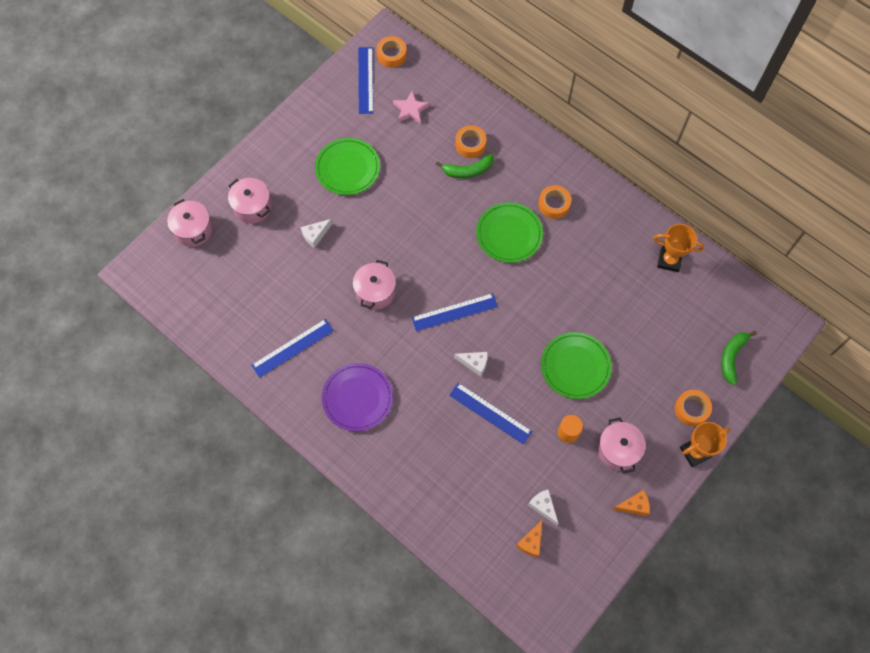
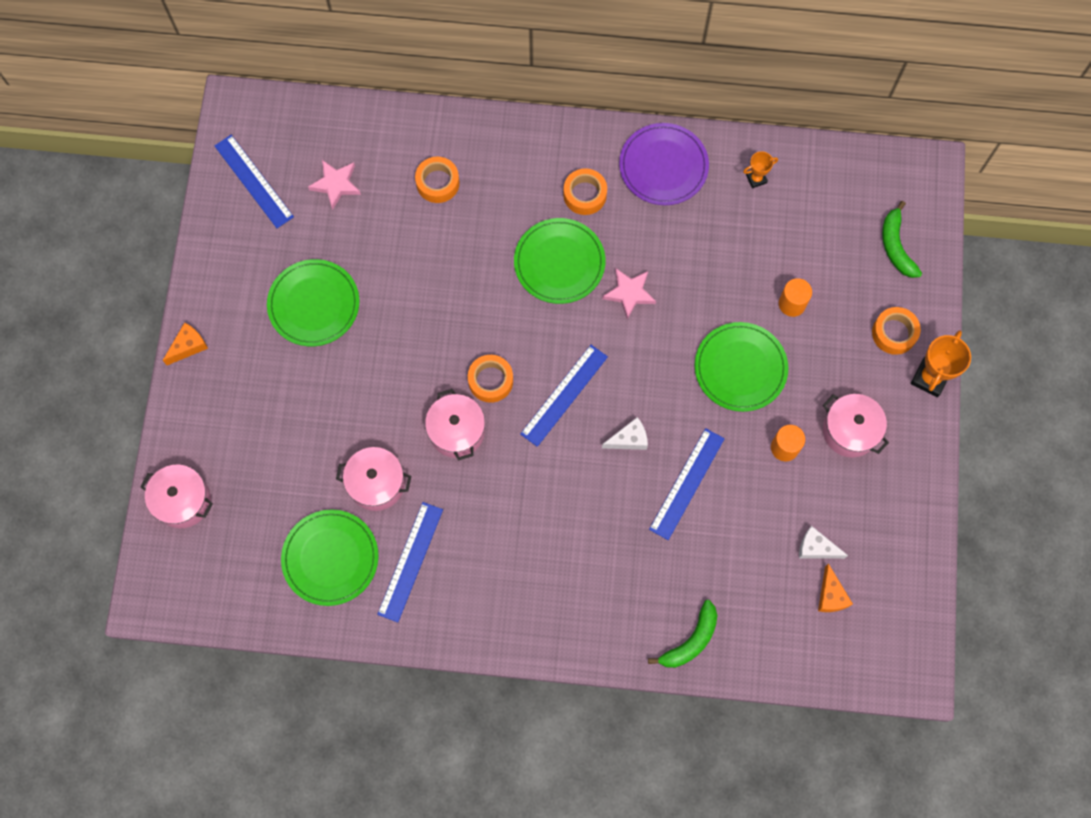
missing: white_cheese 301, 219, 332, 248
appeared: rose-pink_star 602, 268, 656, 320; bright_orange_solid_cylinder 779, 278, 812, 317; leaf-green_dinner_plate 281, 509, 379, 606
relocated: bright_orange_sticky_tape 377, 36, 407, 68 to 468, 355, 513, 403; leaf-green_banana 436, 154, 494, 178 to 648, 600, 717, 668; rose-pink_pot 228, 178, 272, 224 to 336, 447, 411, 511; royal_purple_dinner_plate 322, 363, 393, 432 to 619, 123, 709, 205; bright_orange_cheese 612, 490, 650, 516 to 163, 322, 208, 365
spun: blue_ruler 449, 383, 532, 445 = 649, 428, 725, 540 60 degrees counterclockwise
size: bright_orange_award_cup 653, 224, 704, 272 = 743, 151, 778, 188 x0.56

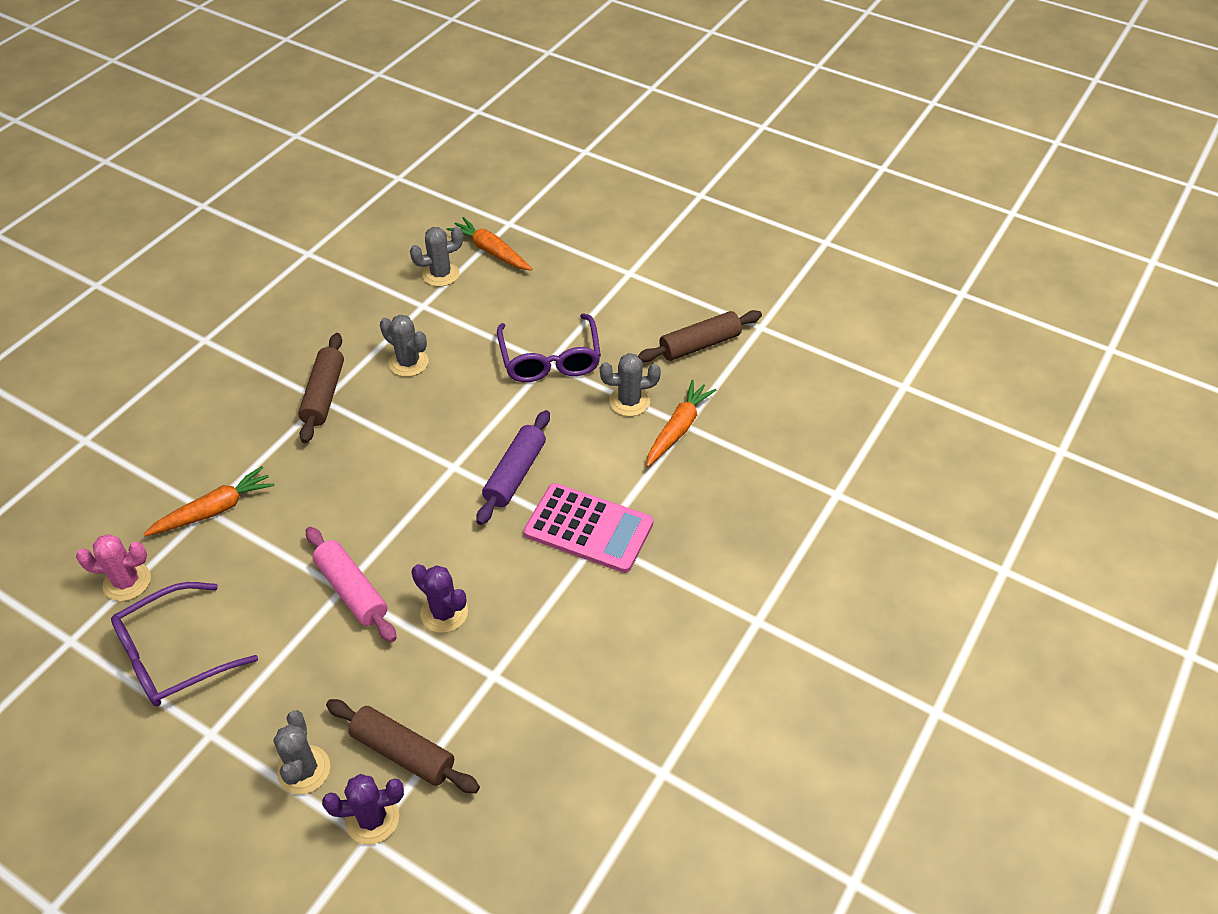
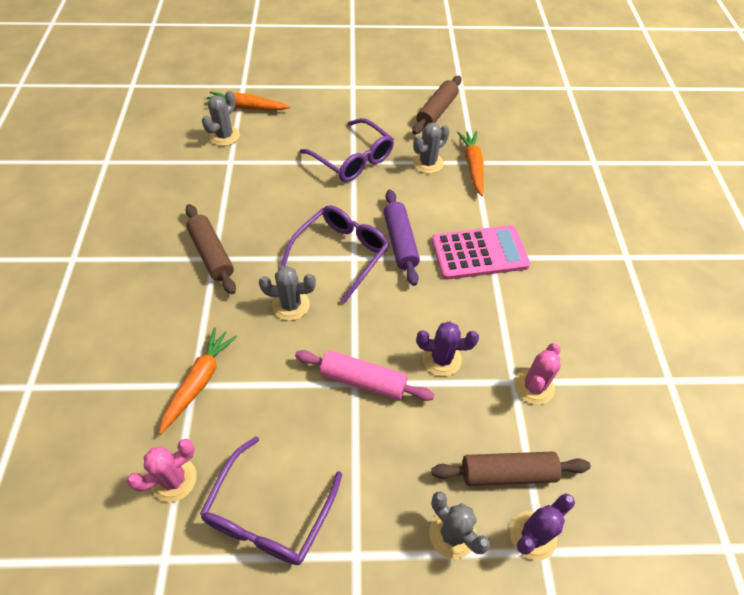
appeared: royal_purple_glasses 280, 205, 389, 304; rose-pink_cactus 514, 343, 561, 405
relocated: grey_cactus 380, 315, 429, 377 to 259, 266, 316, 321

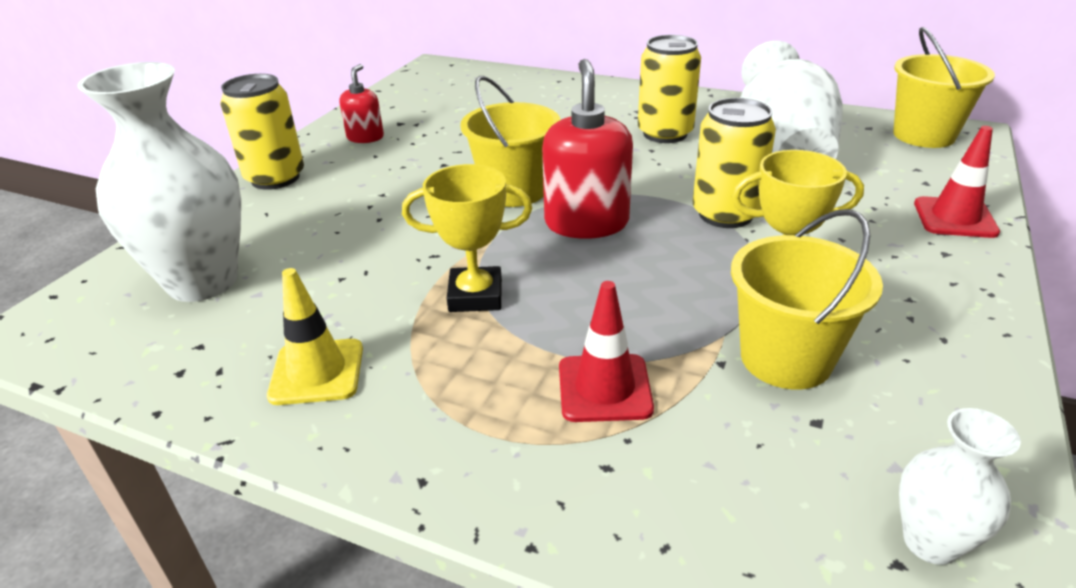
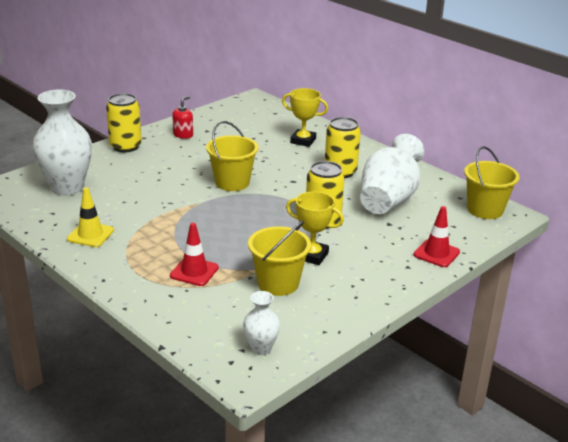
missing: red_soap_dispenser 542, 59, 633, 239
relocated: bright_yellow_award_cup 402, 164, 532, 312 to 282, 88, 328, 147

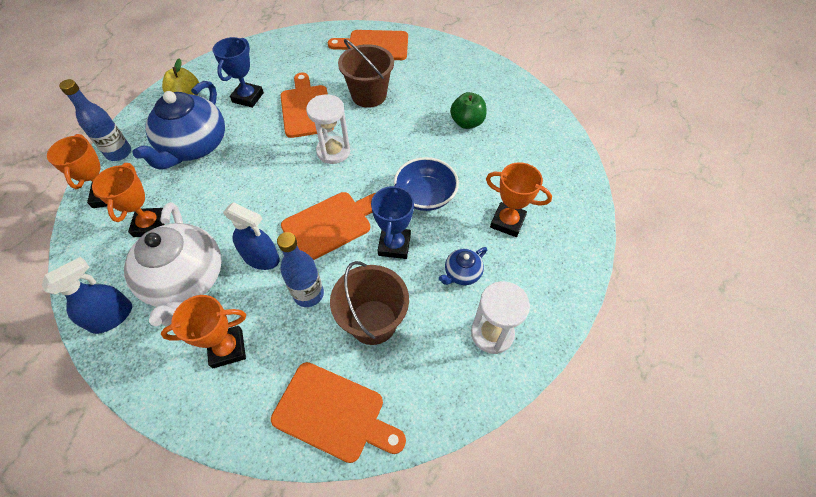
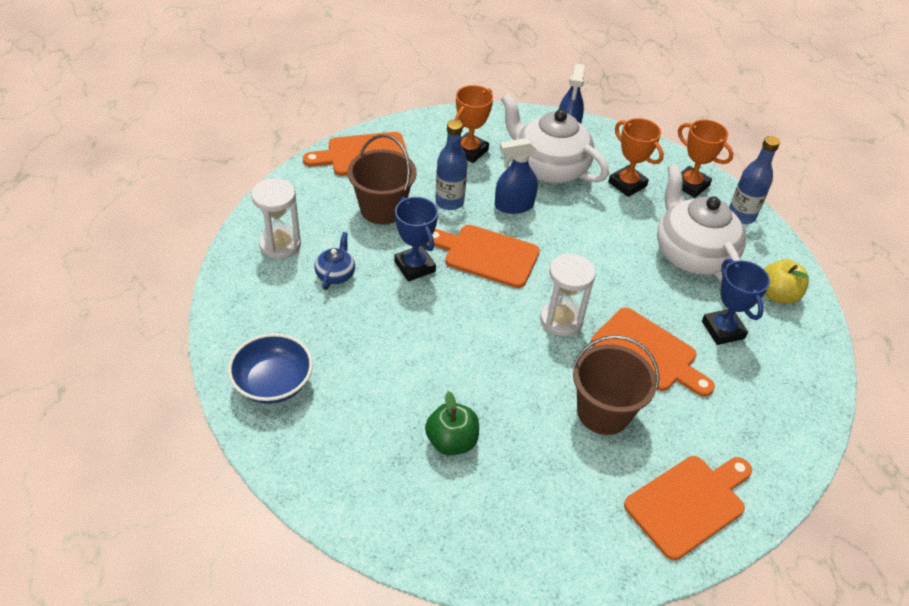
missing: bright_orange_award_cup 486, 162, 552, 237
relocated: blue_deep_dish 394, 157, 459, 211 to 228, 333, 313, 404
colour: blue_tea_pot 132, 81, 225, 170 to white_tea_pot 657, 164, 746, 281
spun: bright_orange_cutting_board 281, 192, 375, 260 = 427, 225, 540, 288 90 degrees clockwise

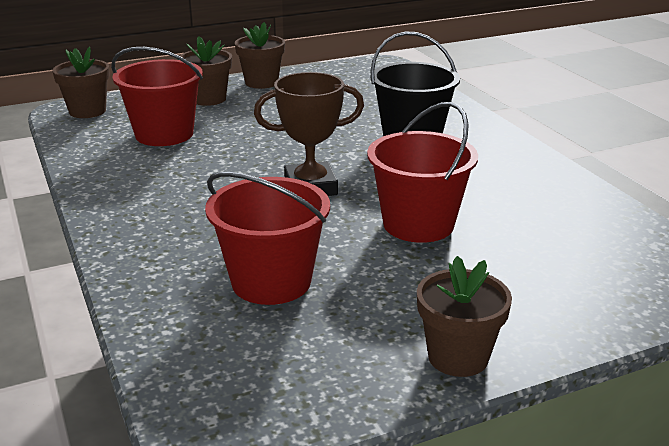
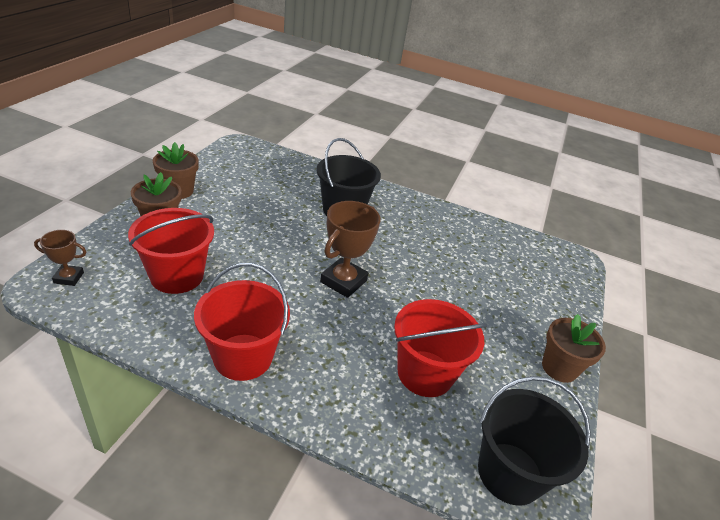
appeared: ebony_pail 478, 376, 591, 506
relocated: red_pail 367, 102, 478, 243 to 194, 263, 290, 381
exchanged: dark_brown_plant_pot 52, 47, 110, 118 to dark_brown_award_cup 34, 230, 86, 286

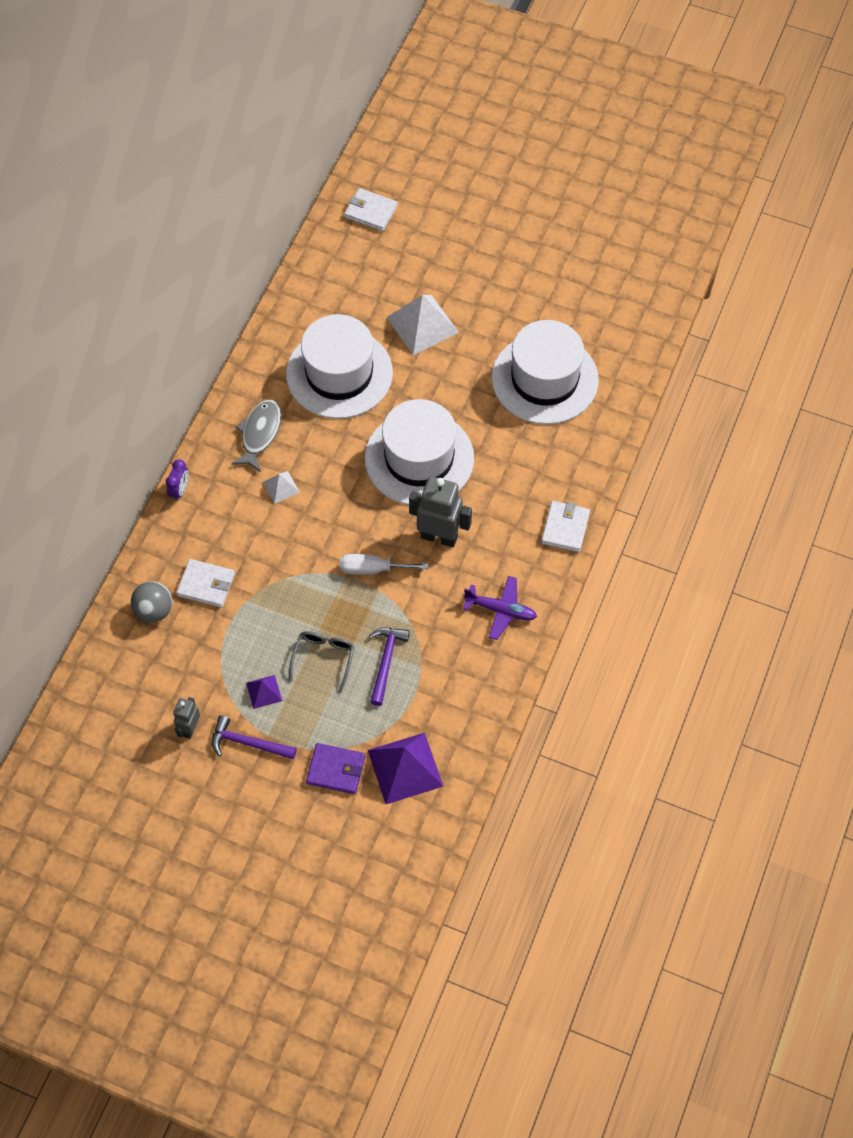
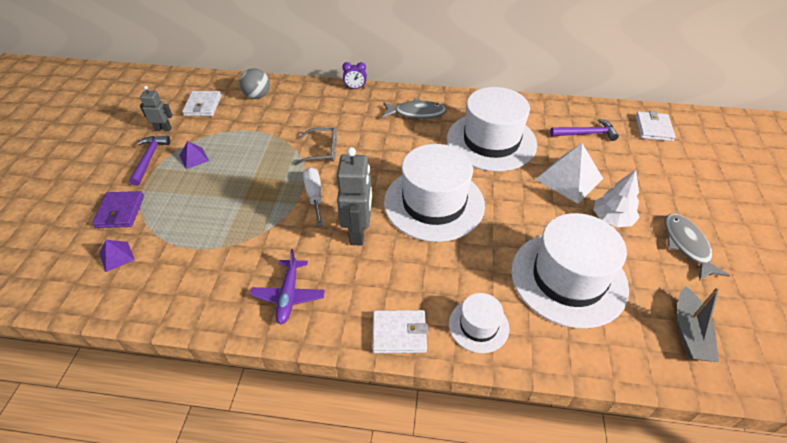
missing: white_pyramid_shape 263, 471, 300, 504
appeared: white_toy_tree 593, 170, 640, 227; grey_fish_figure 665, 214, 730, 281; grey_sailboat 677, 286, 720, 362; white_top_hat 449, 293, 509, 353
relocated: white_billfold 176, 559, 235, 608 to 182, 91, 221, 116; royal_purple_claw_hammer 369, 628, 410, 706 to 550, 119, 619, 141; grey_glasses 289, 631, 355, 693 to 295, 127, 337, 165
size: royal_purple_pyramid_shape 368, 733, 443, 804 = 99, 240, 135, 272 x0.50

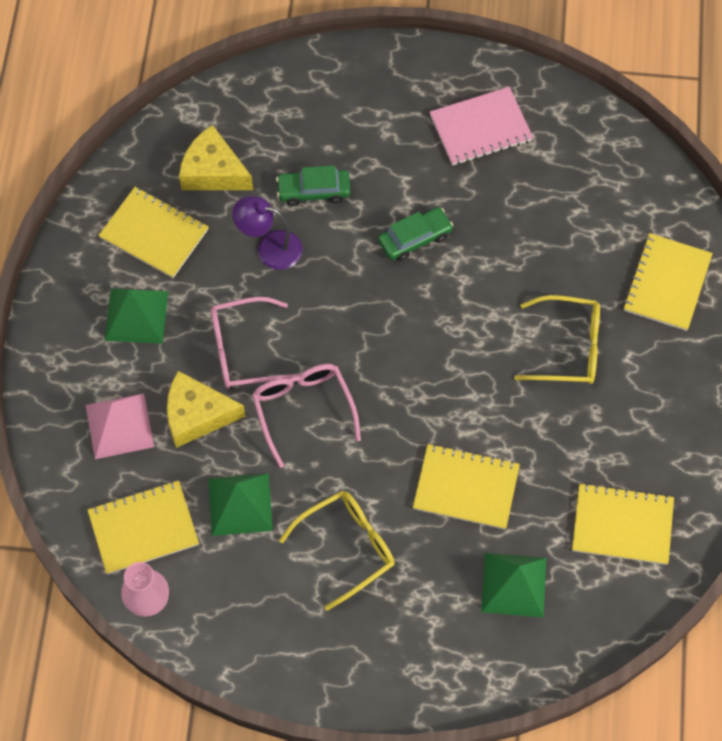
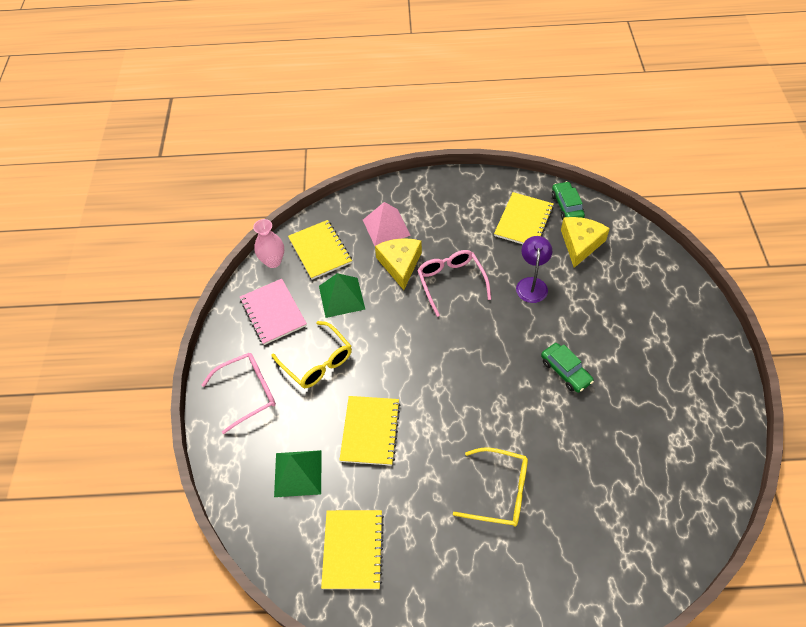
missing: bright_yellow_notebook 623, 233, 713, 331; leaf-green_pyramid_shape 104, 288, 168, 344
relocated: rose-pink_notebook 430, 87, 533, 166 to 240, 279, 307, 345; leaf-green_automobile 276, 166, 350, 206 to 552, 181, 585, 220; rose-pink_glasses 252, 364, 361, 468 to 202, 353, 276, 434
spun: bright_yellow_glasses 514, 295, 600, 384 = 453, 447, 528, 527 75 degrees counterclockwise

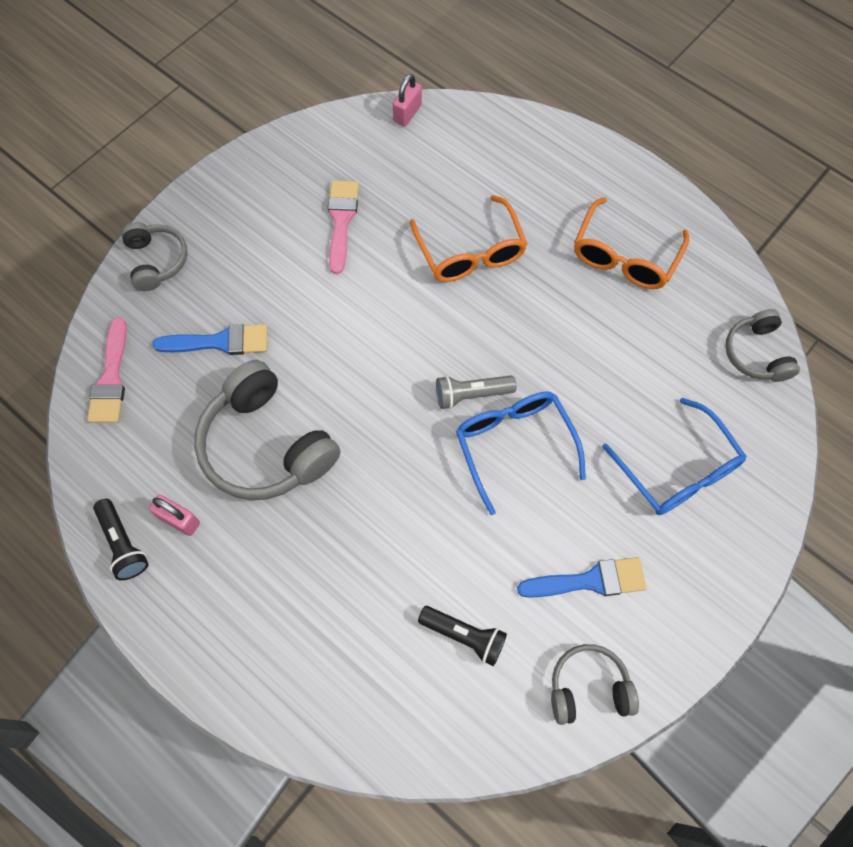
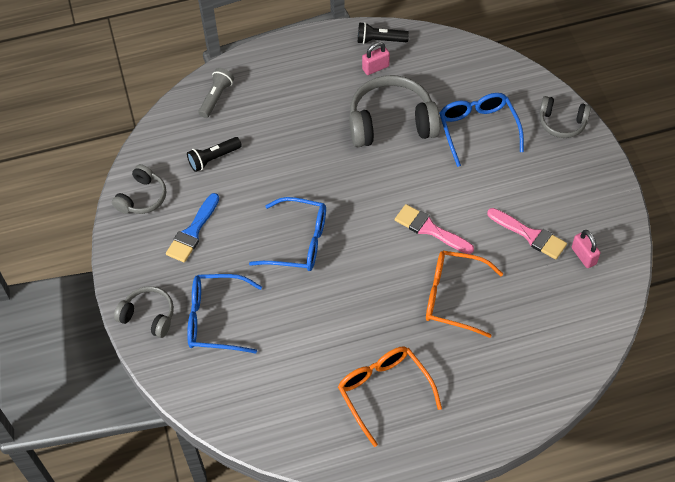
relocated: rose-pink_lock 393, 74, 422, 126 to 572, 230, 600, 268; grey_headphones 725, 309, 800, 382 to 114, 286, 174, 338; rose-pink_paint_brush 87, 317, 127, 423 to 395, 204, 474, 254; grey_torch 436, 375, 517, 409 to 198, 68, 234, 118
exchanged: blue_paint_brush 153, 324, 267, 355 to blue_glasses 439, 93, 524, 167

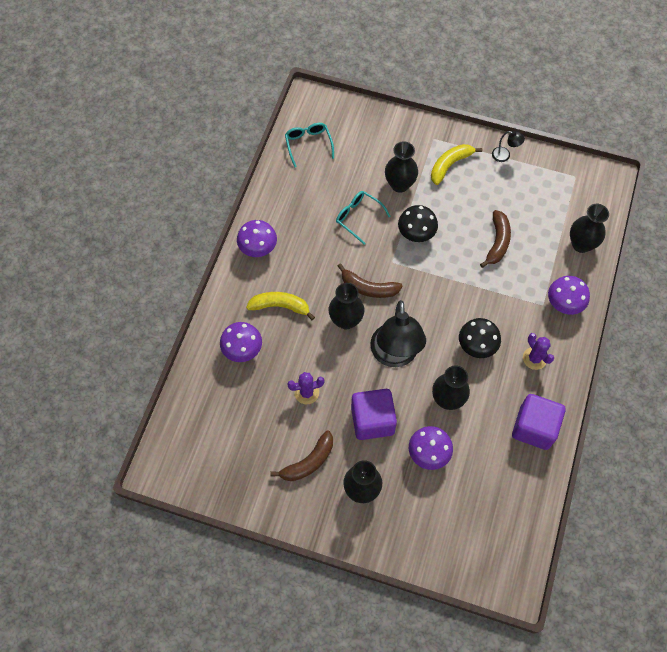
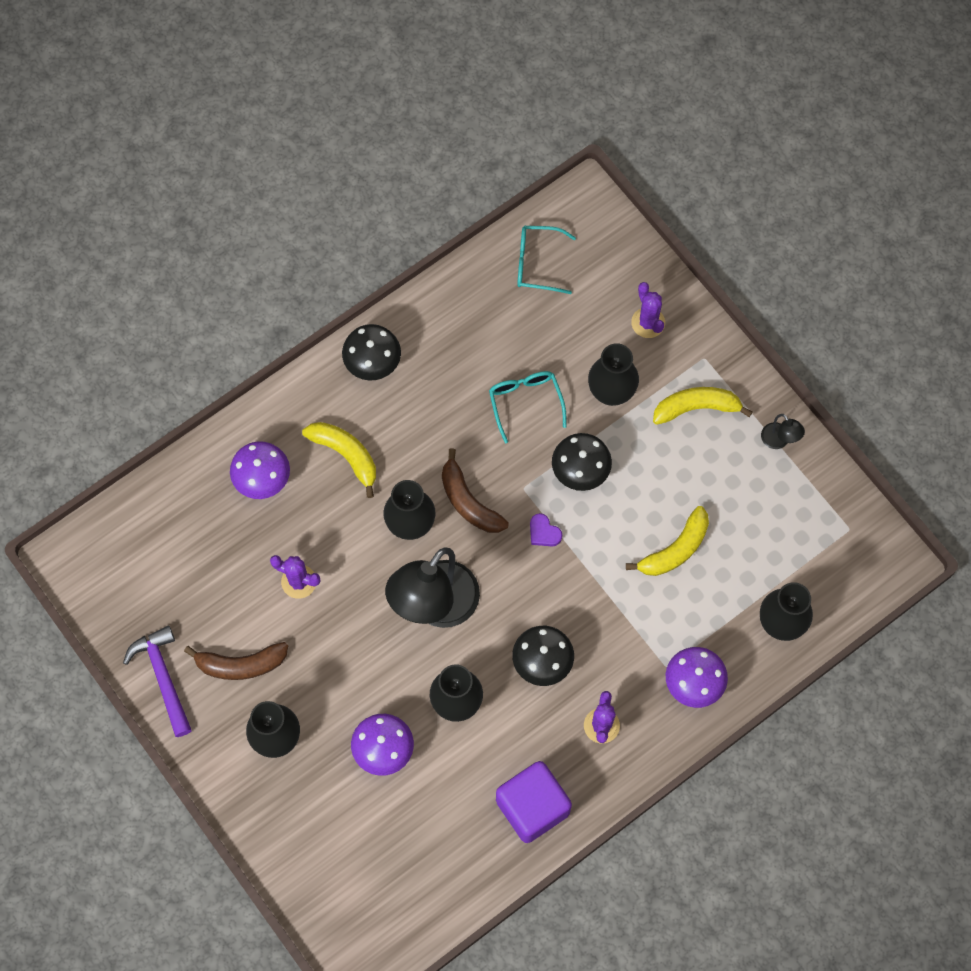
missing: royal_purple_cube 351, 389, 397, 440
appeared: royal_purple_cactus 631, 282, 665, 338; royal_purple_love_heart 530, 513, 562, 546; royal_purple_claw_hammer 123, 626, 192, 737
colour: dark_brown_banana 480, 210, 511, 268 to bright_yellow_banana 626, 506, 709, 576; royal_purple_mushroom 237, 220, 277, 257 to ebony_mushroom 342, 324, 401, 381
spun: teal_glasses 285, 123, 334, 168 = 517, 226, 576, 294 105 degrees counterclockwise

